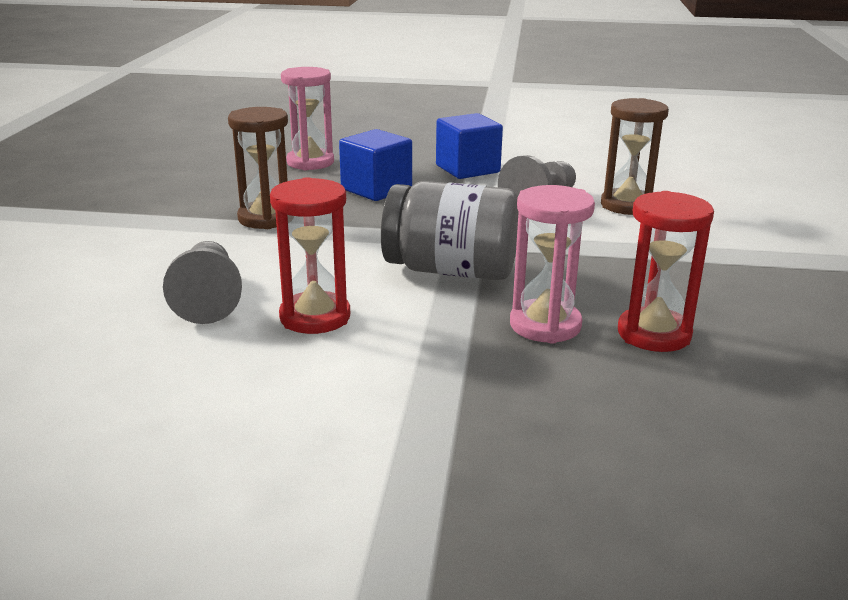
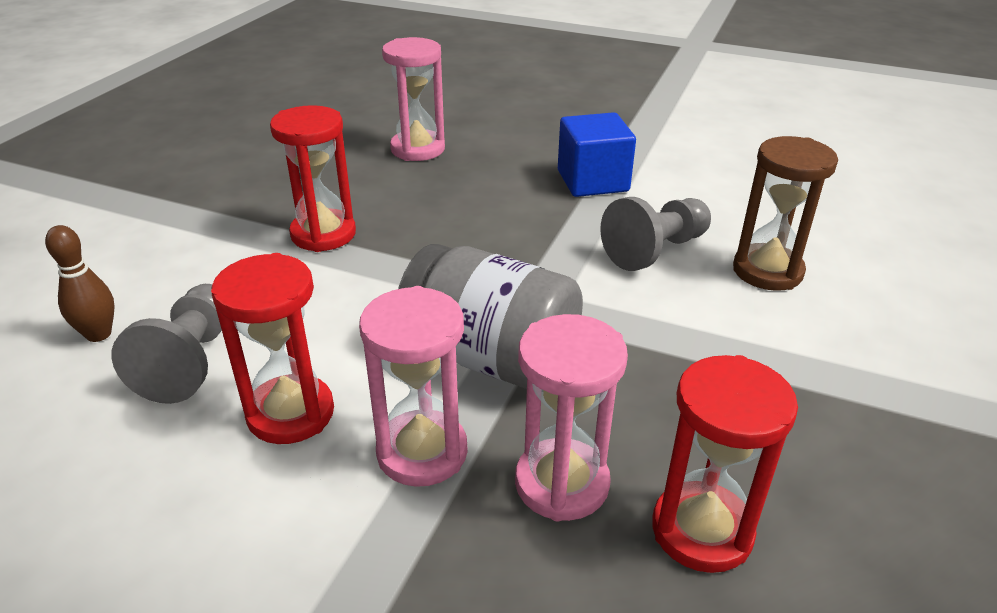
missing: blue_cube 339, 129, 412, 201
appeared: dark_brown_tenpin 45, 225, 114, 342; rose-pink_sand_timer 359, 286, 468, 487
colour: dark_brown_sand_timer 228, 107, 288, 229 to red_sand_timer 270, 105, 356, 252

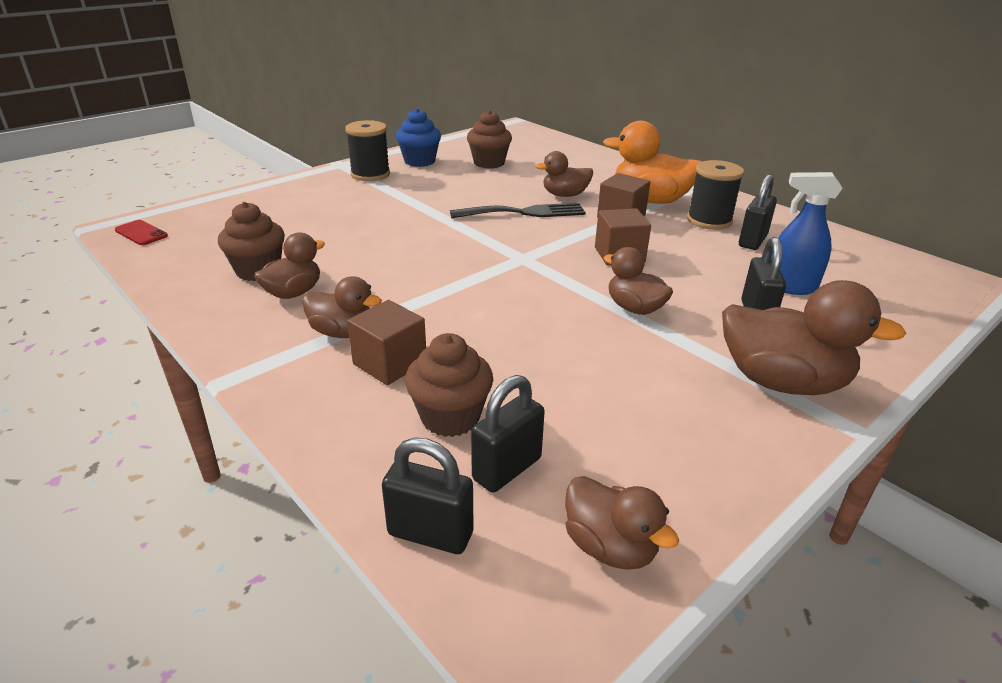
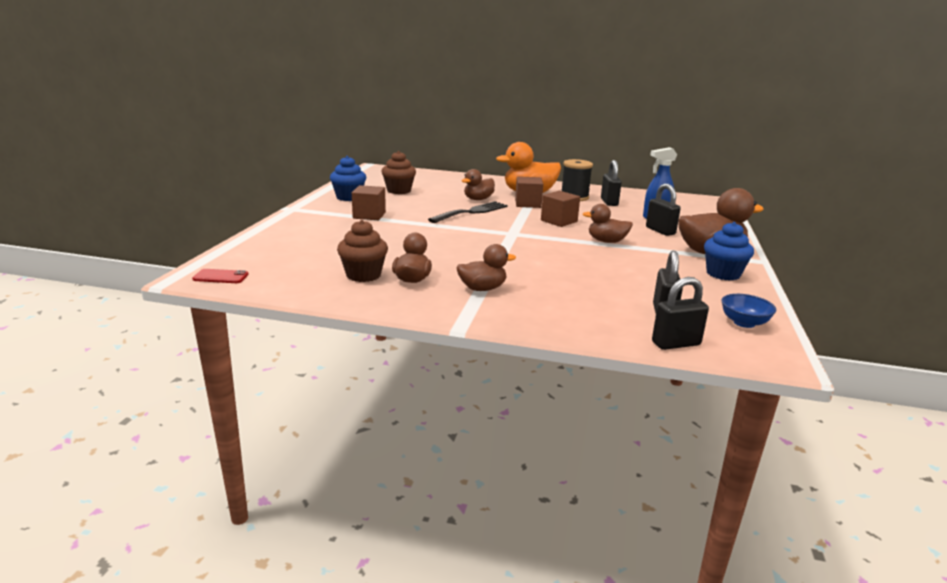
missing: ebony_bobbin 345, 120, 390, 181; dark_brown_fairy_cake 405, 333, 493, 437
appeared: blue_fairy_cake 704, 222, 754, 281
relocated: dark_brown_cube 347, 300, 426, 385 to 352, 185, 386, 220
exchanged: dark_brown_rubber_duck 565, 476, 679, 570 to blue_deep_dish 721, 294, 776, 328

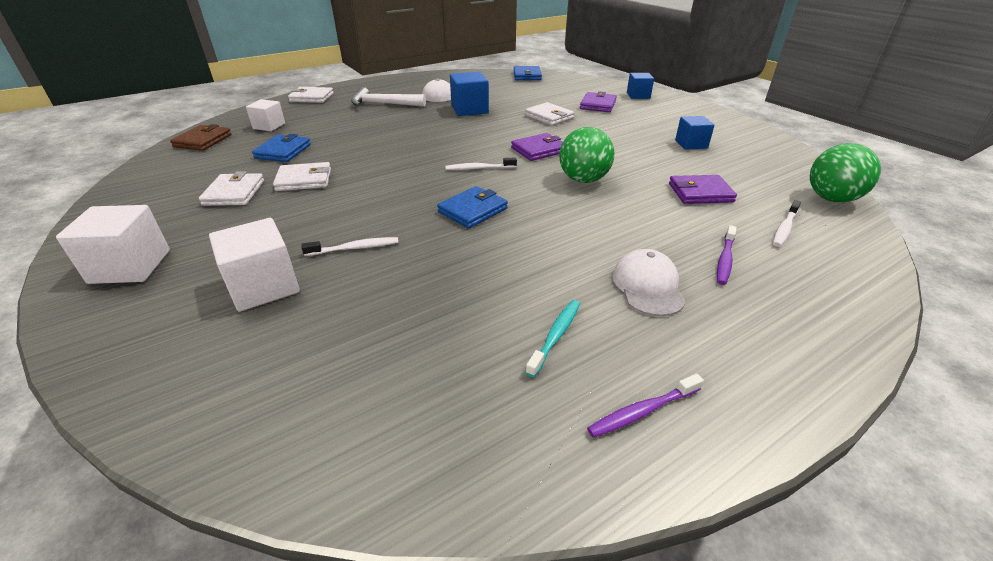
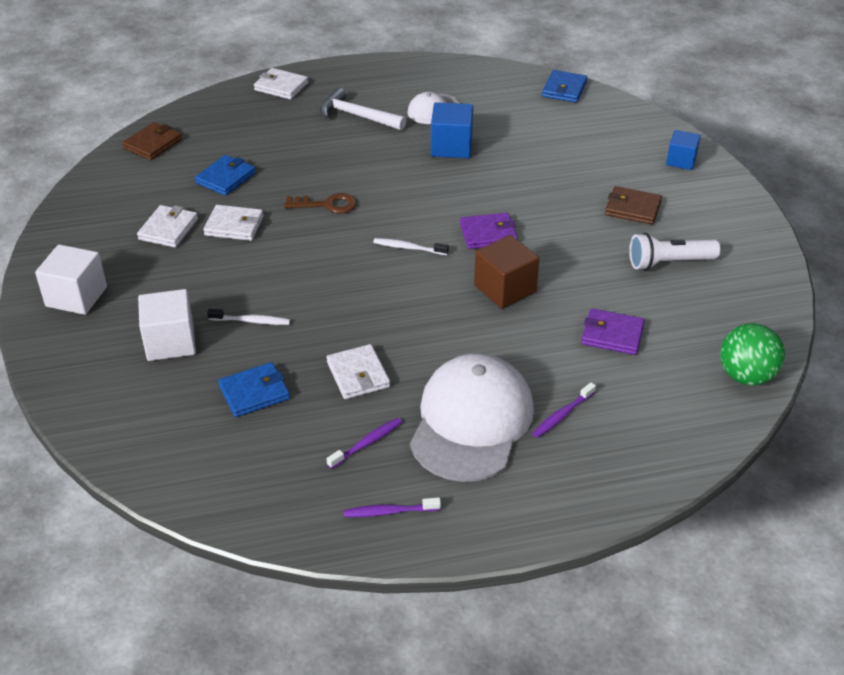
missing: royal_purple_billfold 580, 92, 617, 112; white_cube 246, 99, 285, 131; white_toothbrush 773, 200, 801, 247
appeared: dark_brown_billfold 605, 186, 662, 225; dark_brown_key 284, 193, 357, 214
relocated: white_billfold 525, 102, 574, 126 to 327, 344, 390, 399; blue_billfold 437, 186, 508, 228 to 218, 362, 290, 417
exchanged: blue_cube 675, 116, 715, 150 to white_torch 629, 233, 721, 271; leaf-green_sphere 559, 127, 614, 183 to dark_brown_cube 474, 235, 539, 309
colour: teal_toothbrush 525, 300, 580, 377 to royal_purple_toothbrush 326, 418, 402, 469
size: white_peaked_cap 613, 249, 686, 316 = 410, 353, 534, 482 x1.99

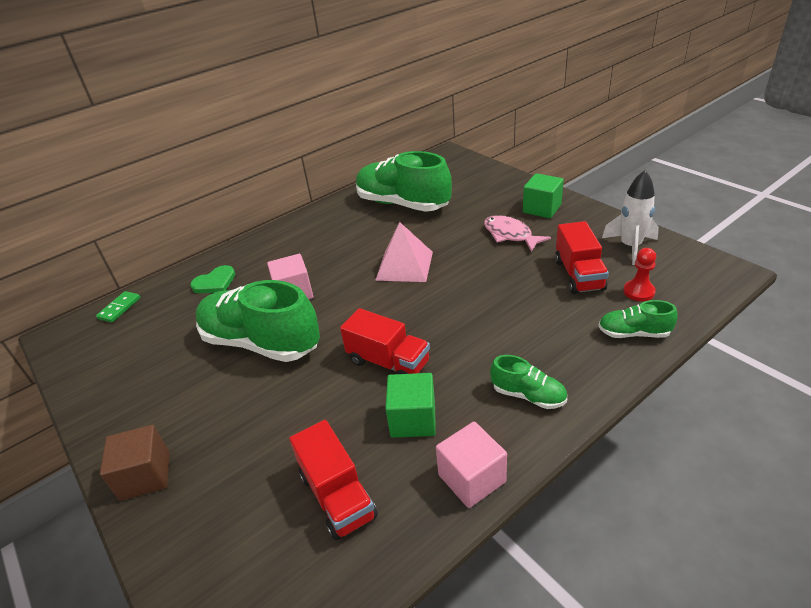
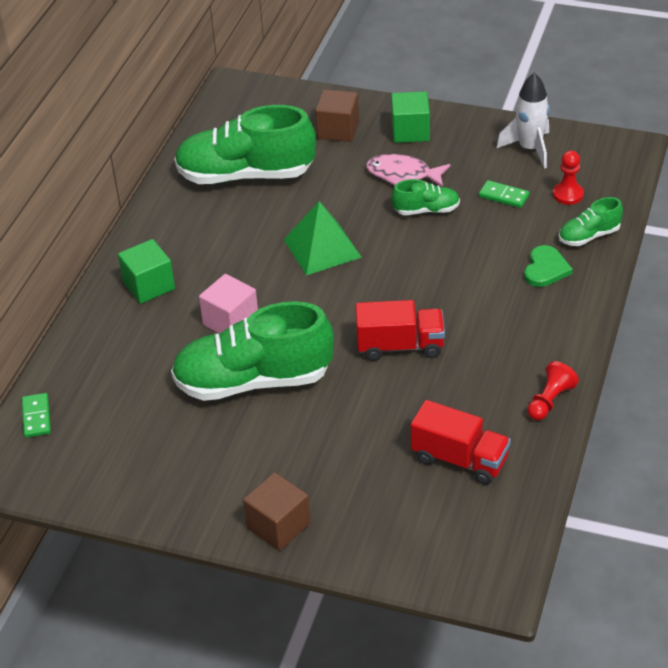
appeared: dark_brown_cube 315, 89, 359, 142
relocated: leaf-green_love_heart 190, 265, 235, 294 to 524, 245, 573, 287; leaf-green_sneaker 490, 355, 567, 409 to 392, 179, 460, 215; leaf-green_cube 385, 373, 436, 438 to 118, 239, 175, 304
exchanged: red_lorry 555, 221, 609, 294 to leaf-green_domino_piece 479, 180, 530, 208; rose-pink_cube 436, 421, 507, 508 to red_chess_pawn 527, 361, 579, 421
colour: rose-pink_pyramid_shape 375, 222, 433, 282 to leaf-green_pyramid_shape 283, 201, 362, 276

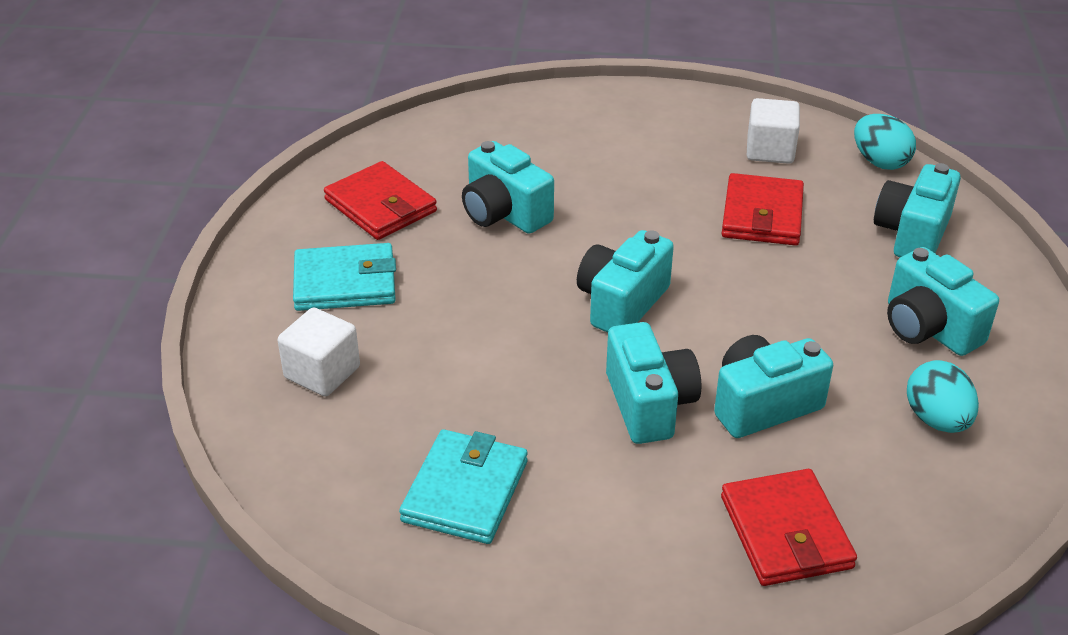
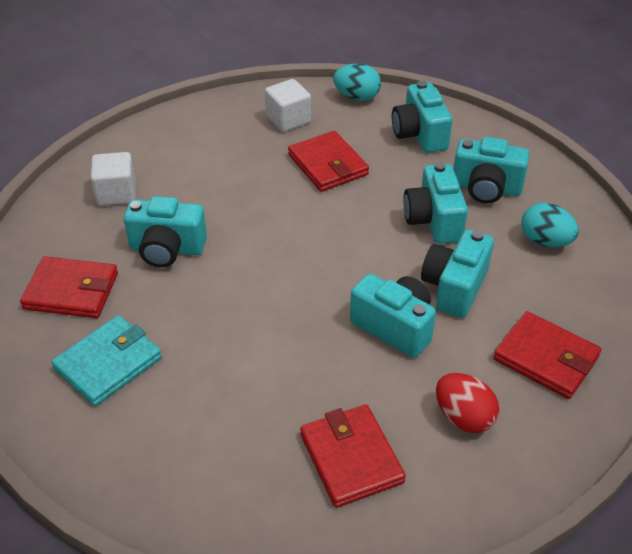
appeared: red_egg_shape 436, 373, 499, 433
relocated: teal_compact_camera 577, 230, 674, 333 to 403, 162, 468, 244; white_cube 278, 308, 360, 396 to 91, 152, 136, 206
colour: teal_billfold 399, 429, 528, 544 to red_billfold 300, 404, 406, 508

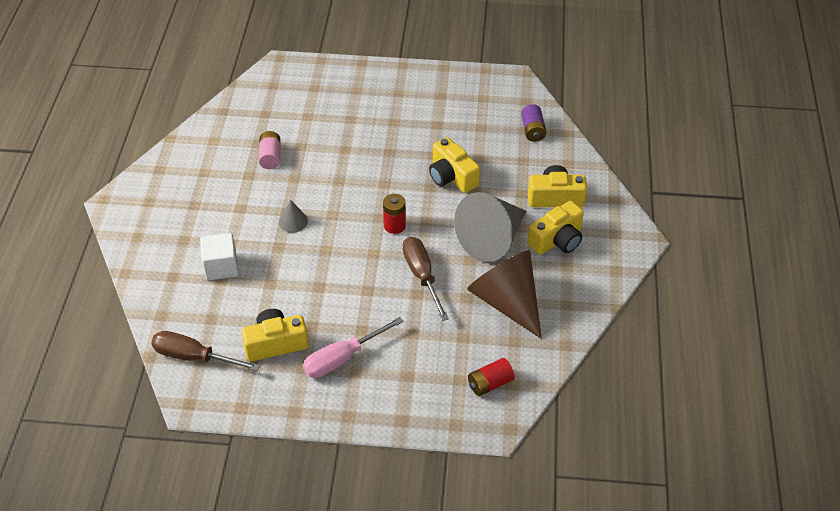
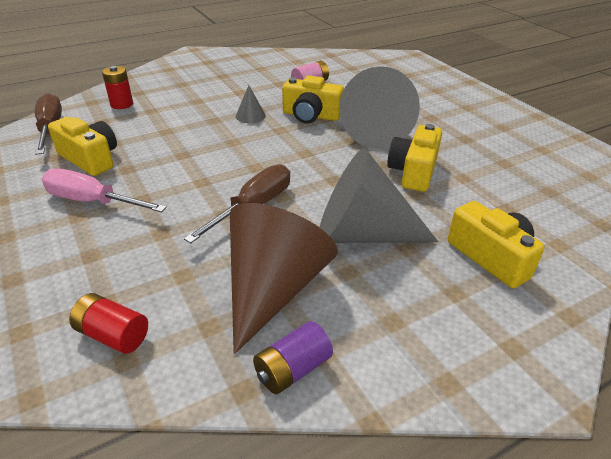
missing: white_cube 200, 233, 238, 281
appeared: grey_solid_cone 339, 66, 420, 149
relocated: royal_purple_power_cell 521, 104, 546, 142 to 253, 321, 333, 395; red_power_cell 383, 194, 406, 234 to 102, 66, 133, 109; bright_yellow_compact_camera 527, 201, 584, 255 to 282, 75, 344, 123

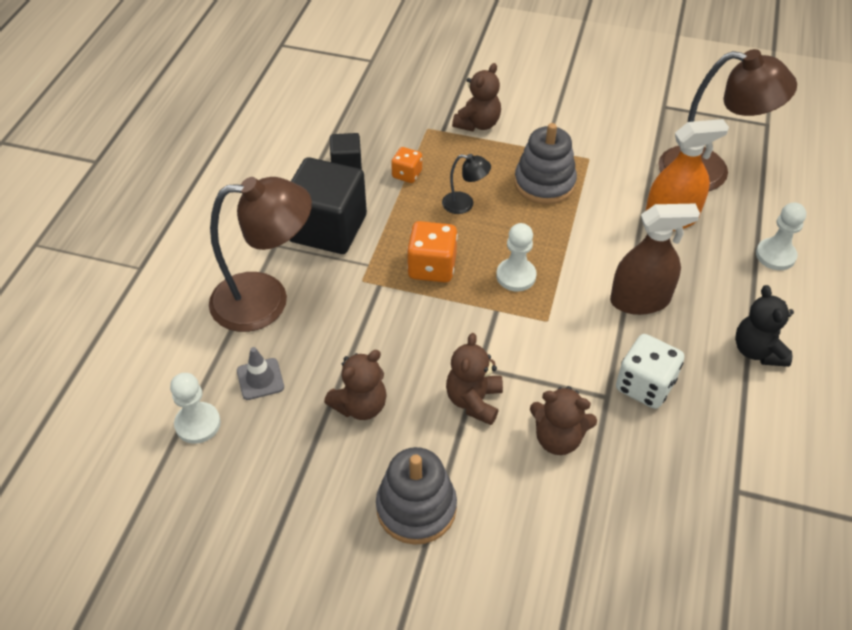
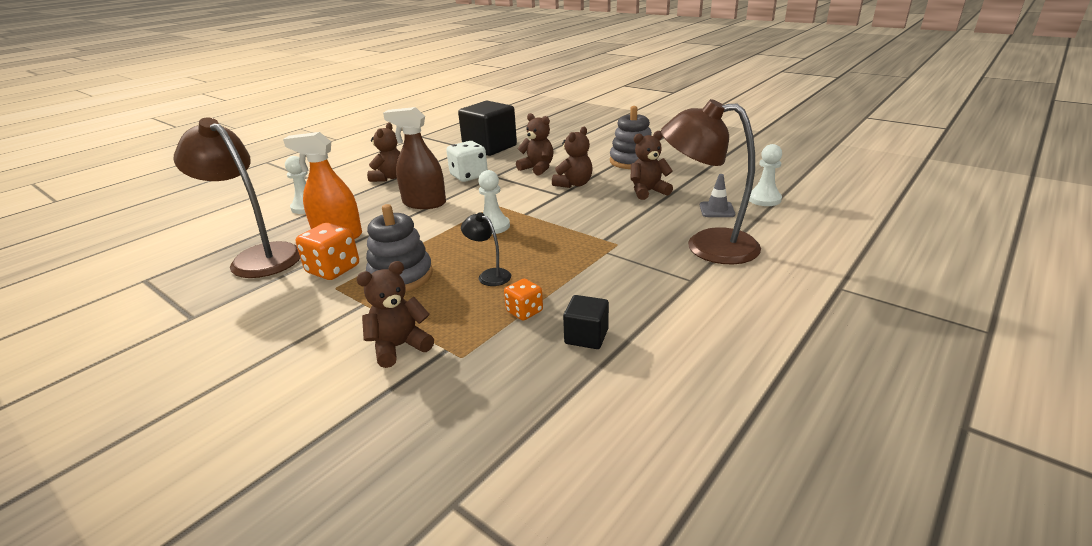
relocated: ebony_cube 289, 157, 367, 254 to 458, 101, 517, 156; bright_orange_game_die 407, 221, 458, 283 to 296, 223, 359, 280
colour: ebony_teddy 735, 285, 794, 367 to dark_brown_teddy 367, 123, 400, 182

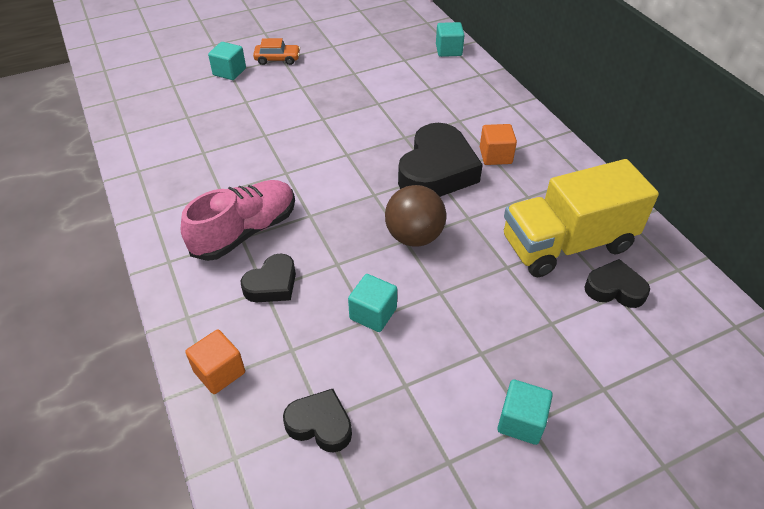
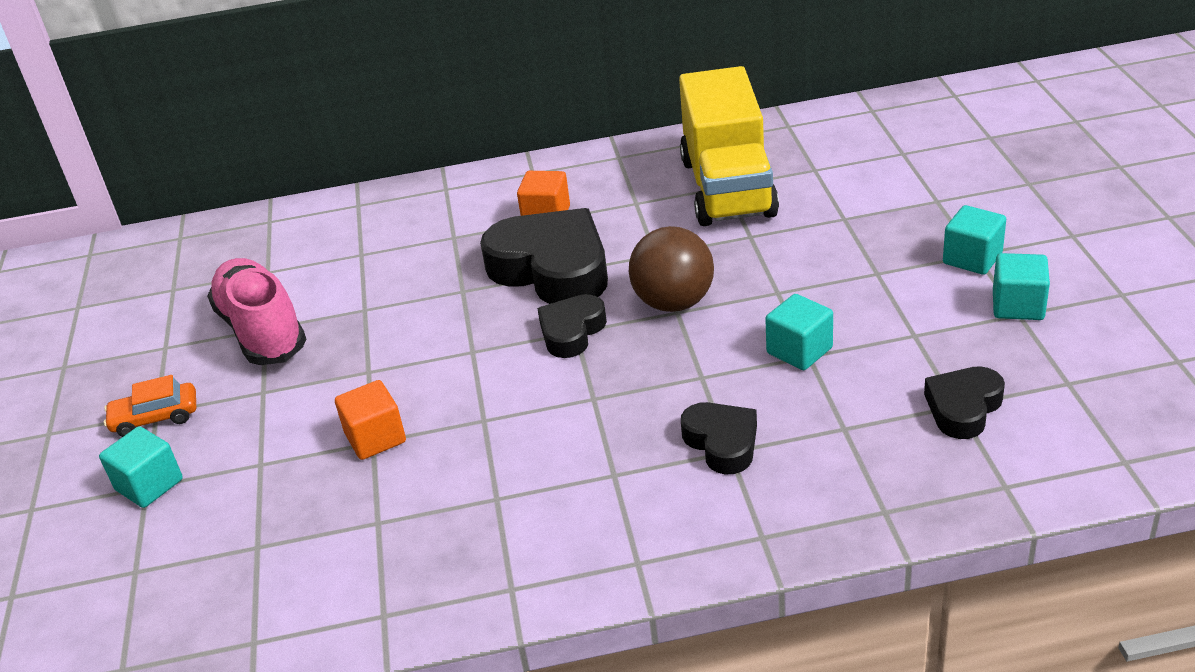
relocated: teal_cube 436, 22, 465, 57 to 993, 253, 1050, 320; rose-pink_sneaker 181, 180, 295, 261 to 207, 258, 306, 365; ebony_love_heart 585, 259, 650, 308 to 537, 294, 607, 358; bright_orange_cube 185, 329, 245, 394 to 335, 380, 406, 460
spun: bright_orange_automobile 253, 38, 300, 65 = 104, 375, 196, 437 120 degrees counterclockwise

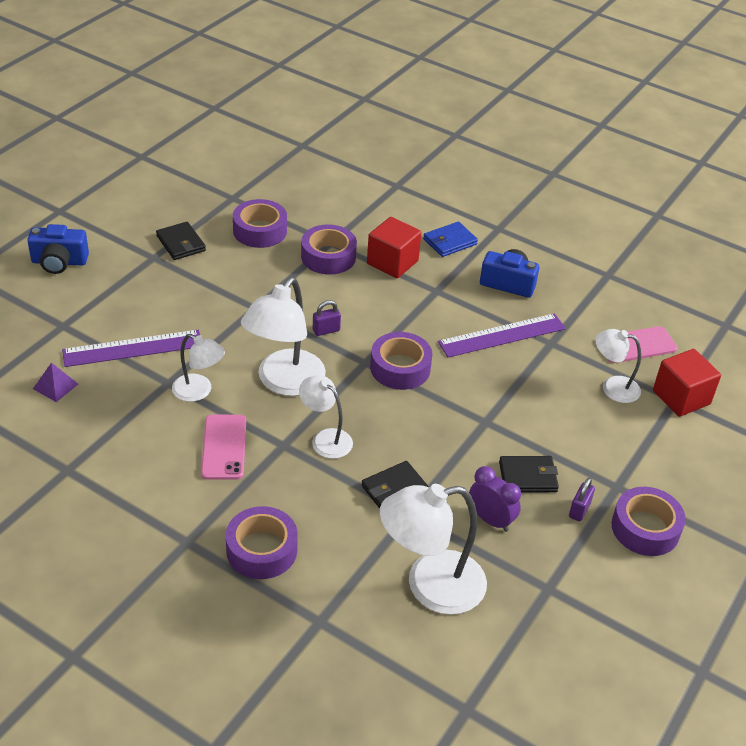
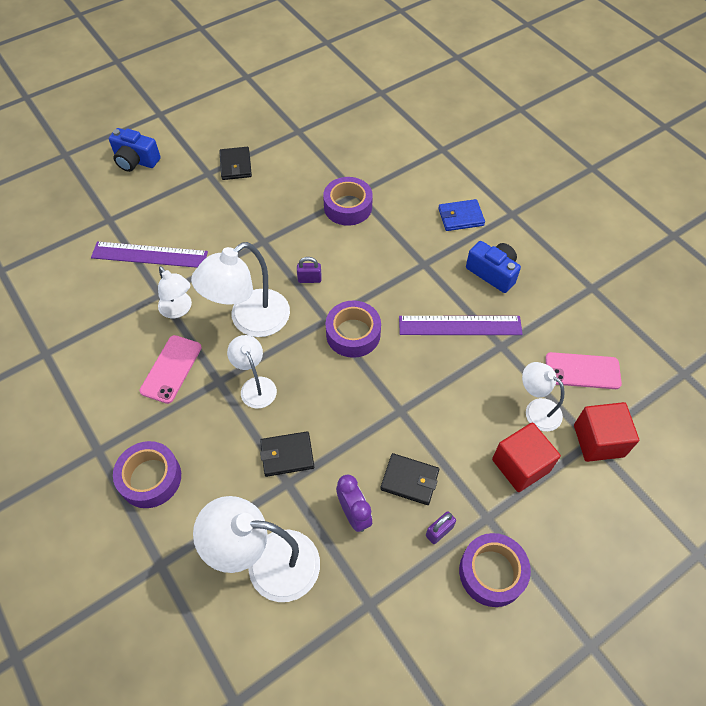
missing: royal_purple_sticky_tape 233, 199, 287, 248; royal_purple_pyramid_shape 33, 363, 78, 402
relocated: red_cube 367, 217, 422, 278 to 492, 422, 561, 492

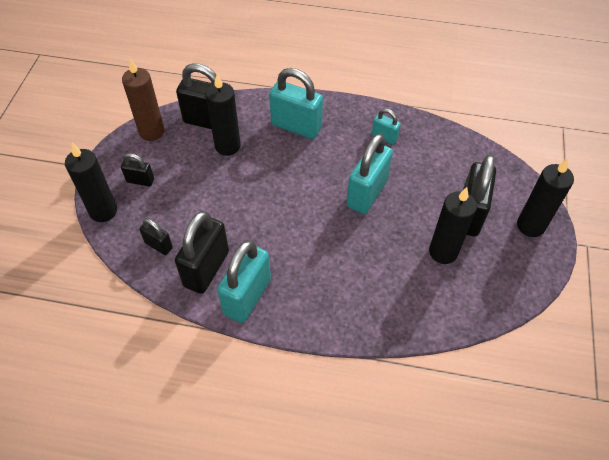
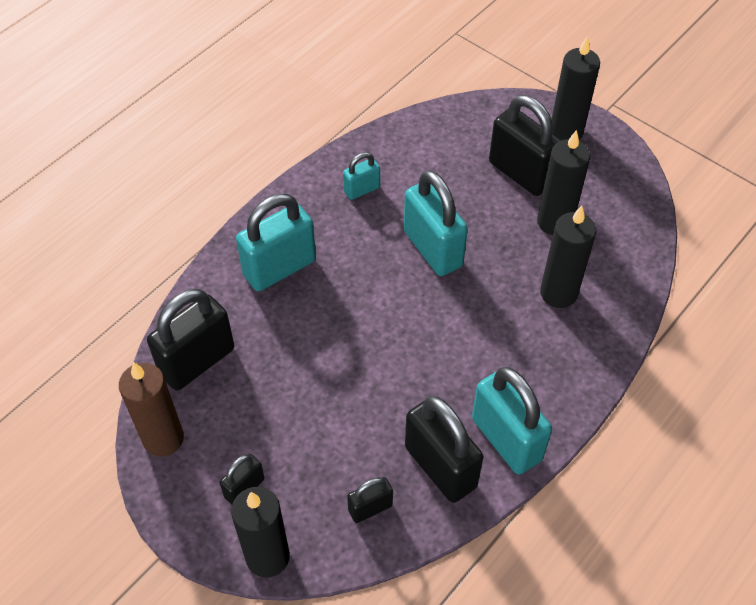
relocated: ebony_candle 206, 74, 241, 156 to 540, 206, 596, 308

